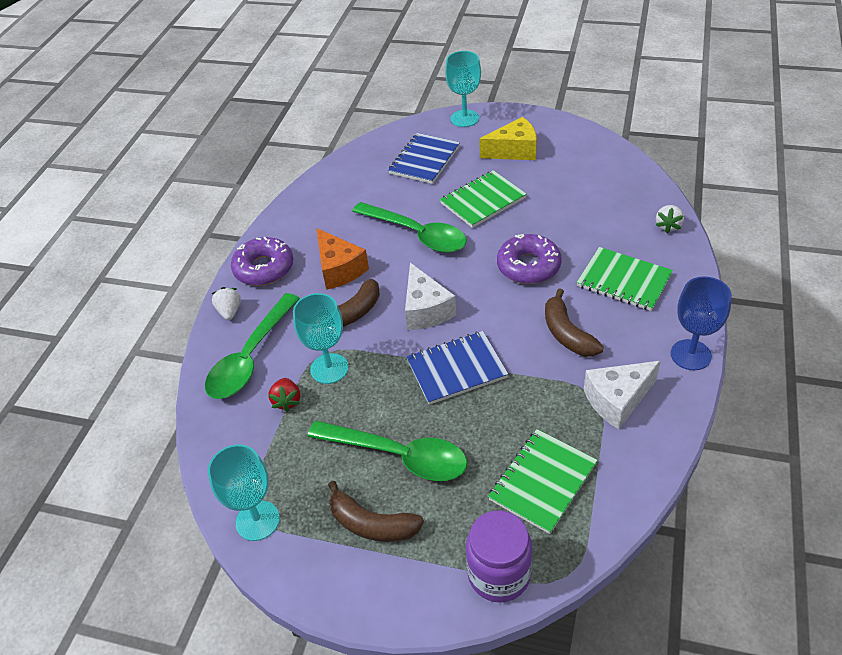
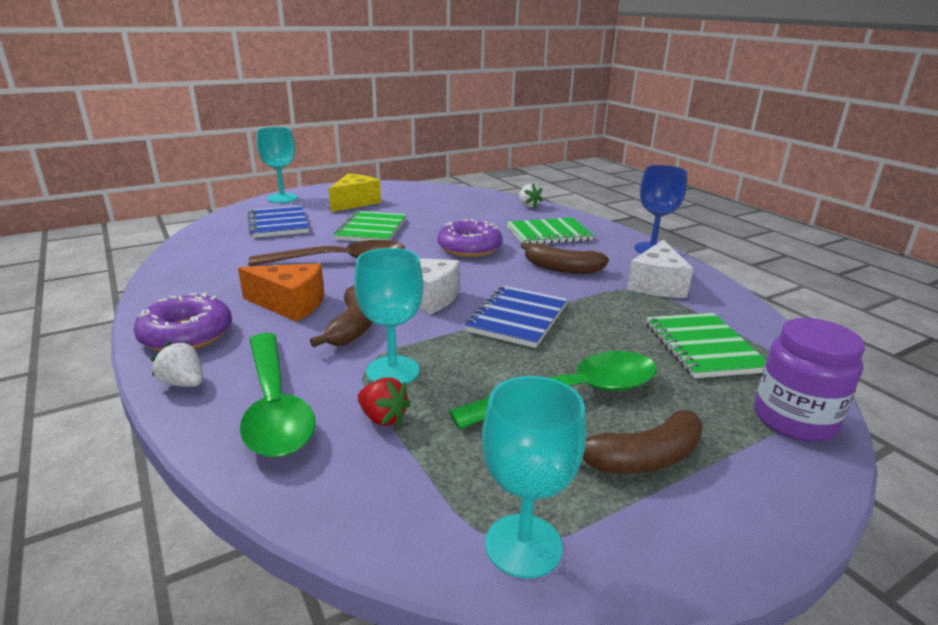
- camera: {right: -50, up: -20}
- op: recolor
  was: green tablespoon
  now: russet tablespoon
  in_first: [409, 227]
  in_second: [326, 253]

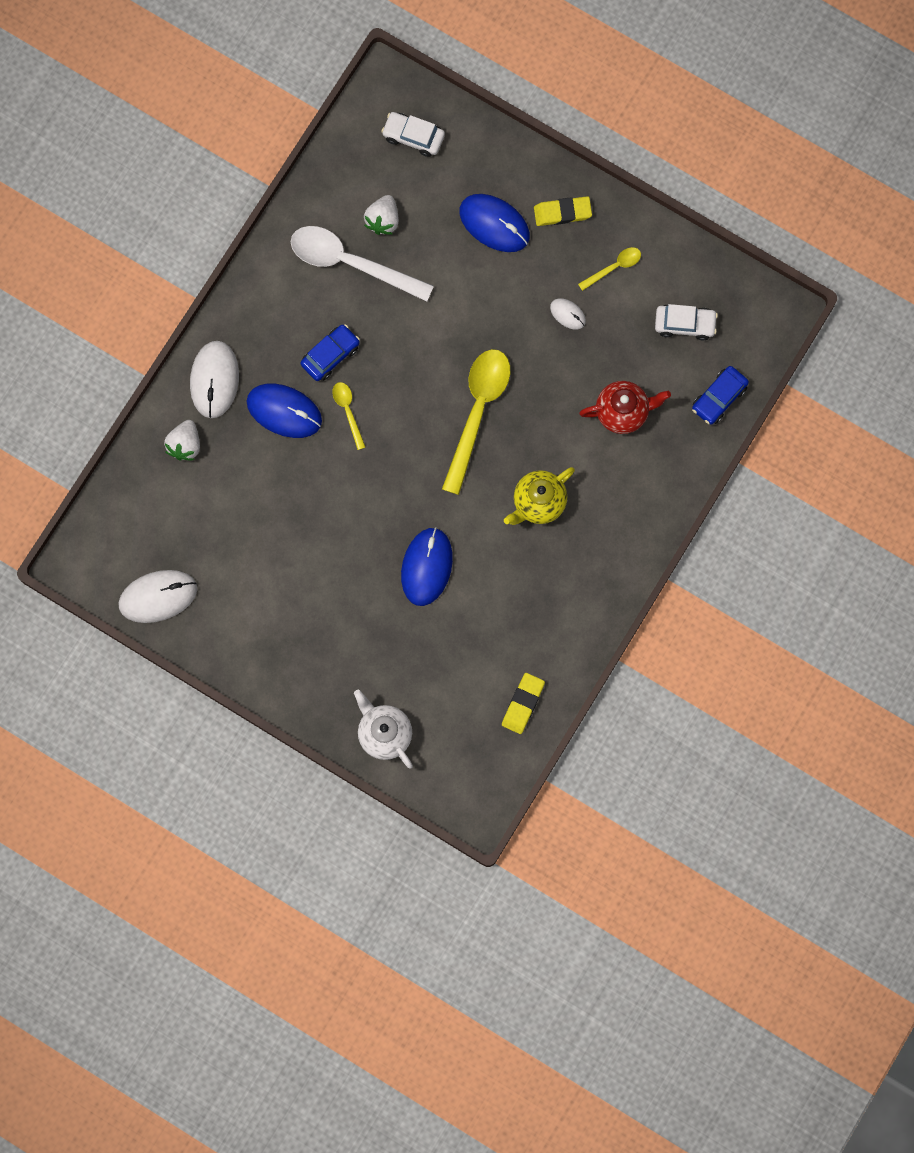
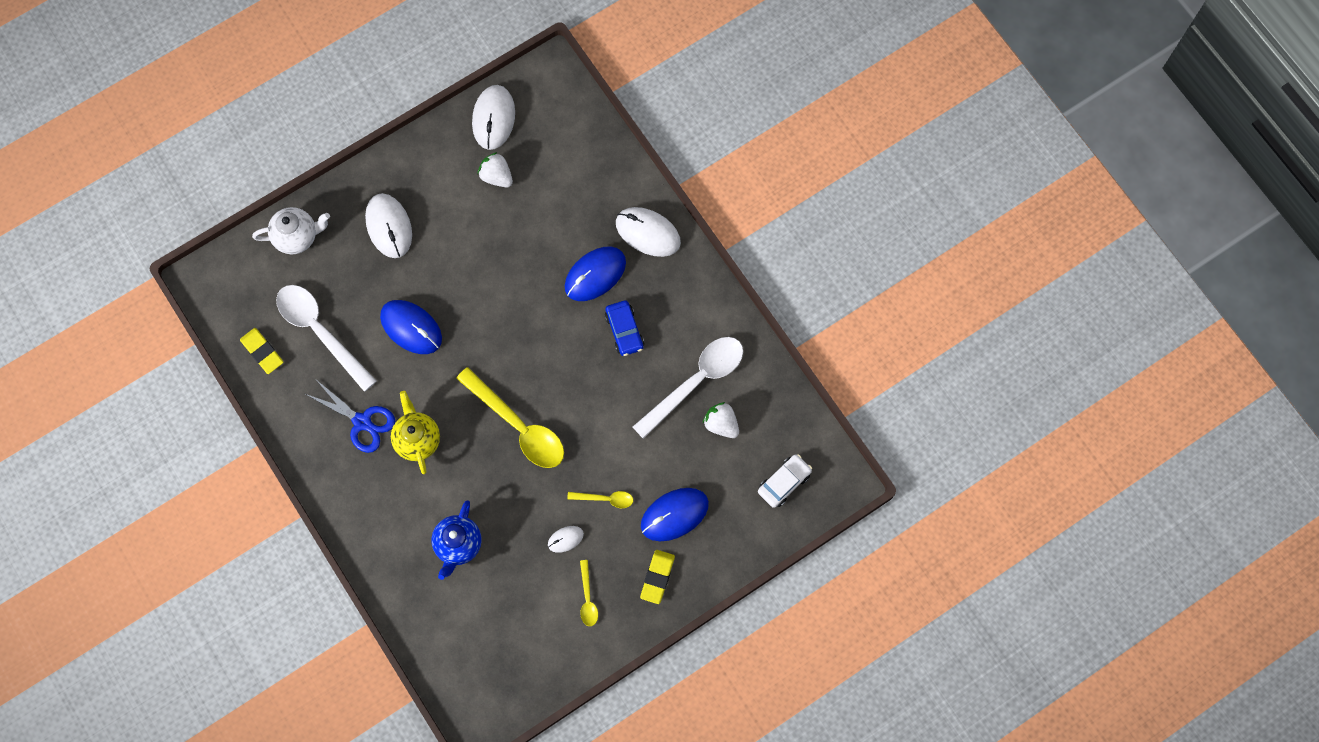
- camera: {right: 115, up: -5}
- op: insert
  now: pure white tablespoon
  in_second: [326, 338]
- op: insert
  now: cobalt shears
  in_second: [350, 417]
- op: insert
  now: pure white computer mouse
  in_second: [388, 225]
- op: recolor
  was: scarlet teapot
  now: cobalt teapot
  in_first: [625, 407]
  in_second: [456, 540]
- op: move
  was: pure white toy strawberry
  in_first: [182, 440]
  in_second: [495, 169]
- op: move
  was: bright yellow tablespoon
  in_first: [348, 416]
  in_second: [600, 499]
- op: delete
  was: pure white car
  in_first: [686, 322]
- op: delete
  was: cobalt car
  in_first: [720, 395]

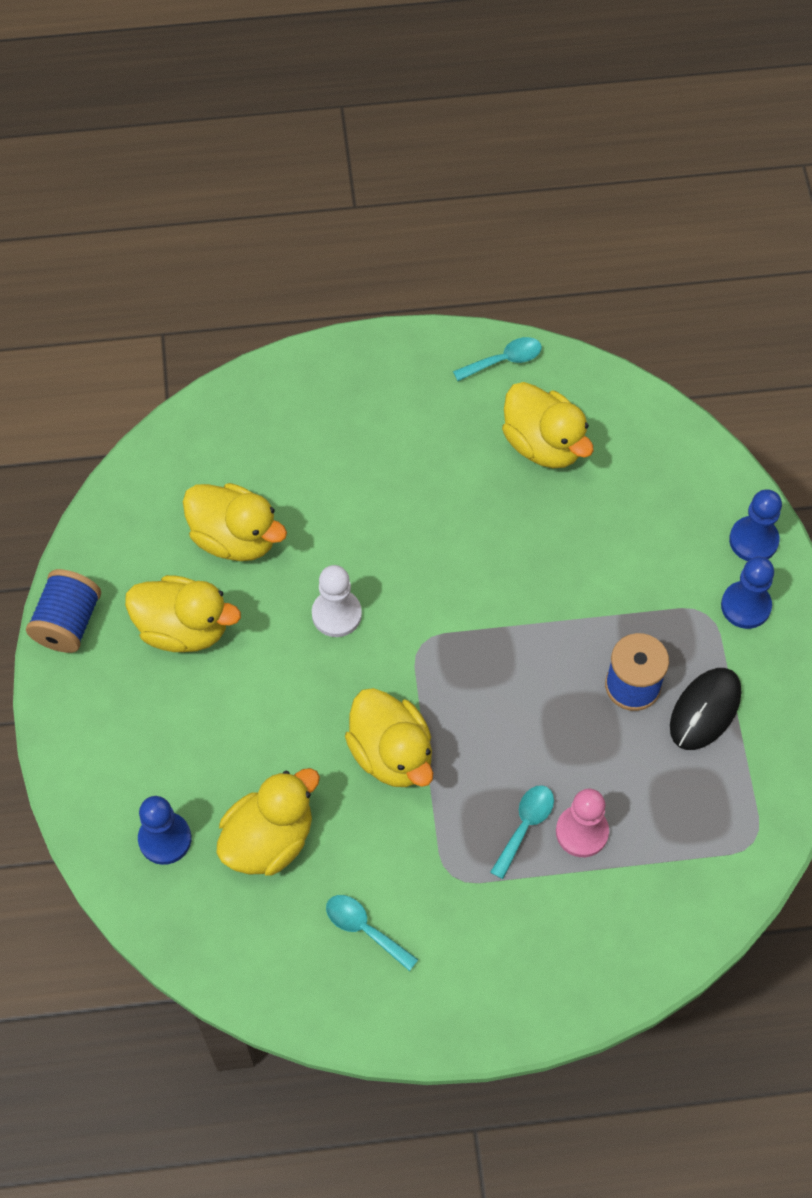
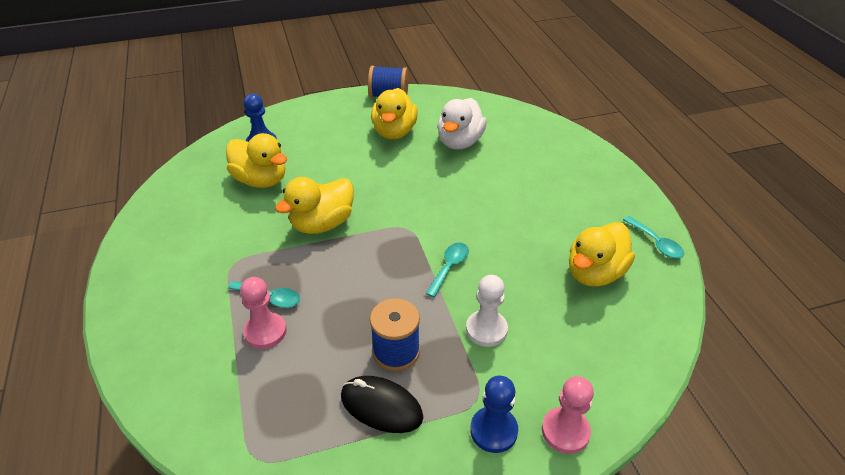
- camera: {right: 80, up: -20}
- op: move
  was: teal tablespoon
  in_first: [372, 933]
  in_second: [447, 270]
- op: recolor
  was: bright yellow duck
  now: pure white duck
  in_first: [235, 522]
  in_second: [462, 124]
- op: move
  was: pure white chess pawn
  in_first: [337, 601]
  in_second: [487, 311]
- op: recolor
  was: cobalt chess pawn
  now: rosy chess pawn
  in_first: [755, 525]
  in_second: [568, 415]

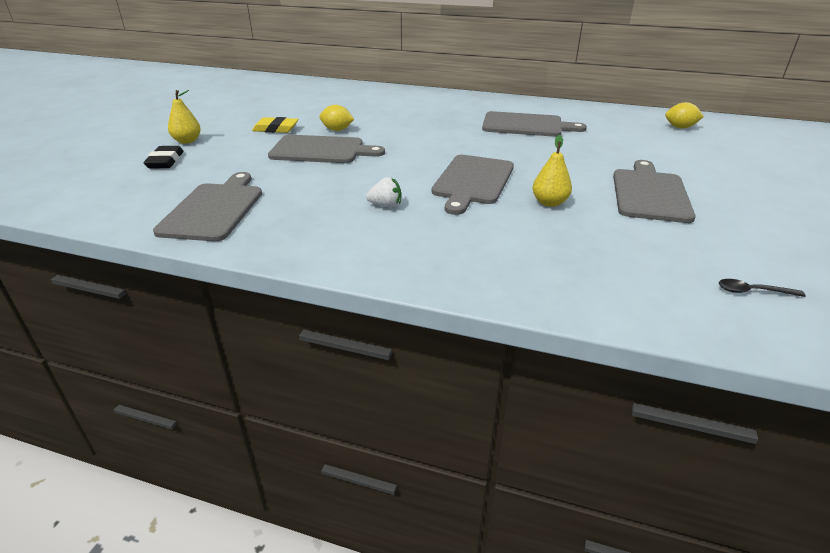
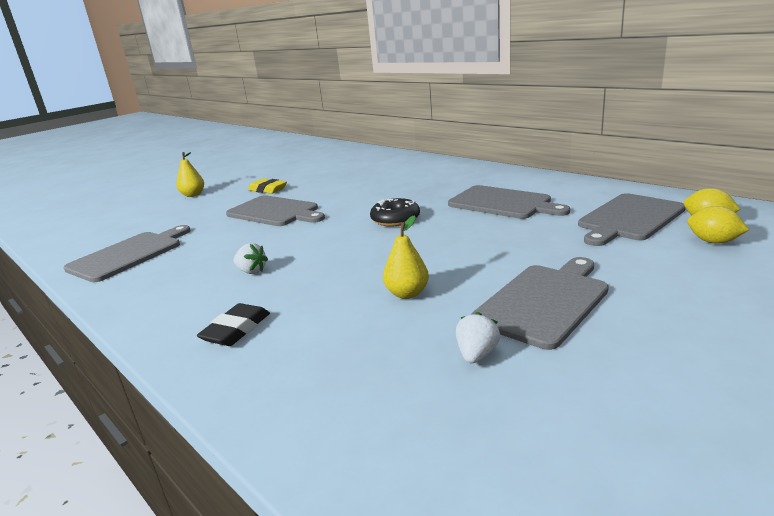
- camera: {right: 30, up: -10}
- op: move
  was: jet-black gum eraser
  in_first: [163, 157]
  in_second: [233, 324]
- op: insert
  now: jet-black donut
  in_second: [395, 212]
- op: insert
  now: pure white toy strawberry
  in_second: [478, 337]
- op: move
  was: grey bread board
  in_first: [472, 185]
  in_second: [632, 219]
- op: move
  was: bright yellow lemon
  in_first: [336, 118]
  in_second: [718, 225]
- op: delete
  was: jet-black tablespoon
  in_first: [762, 288]

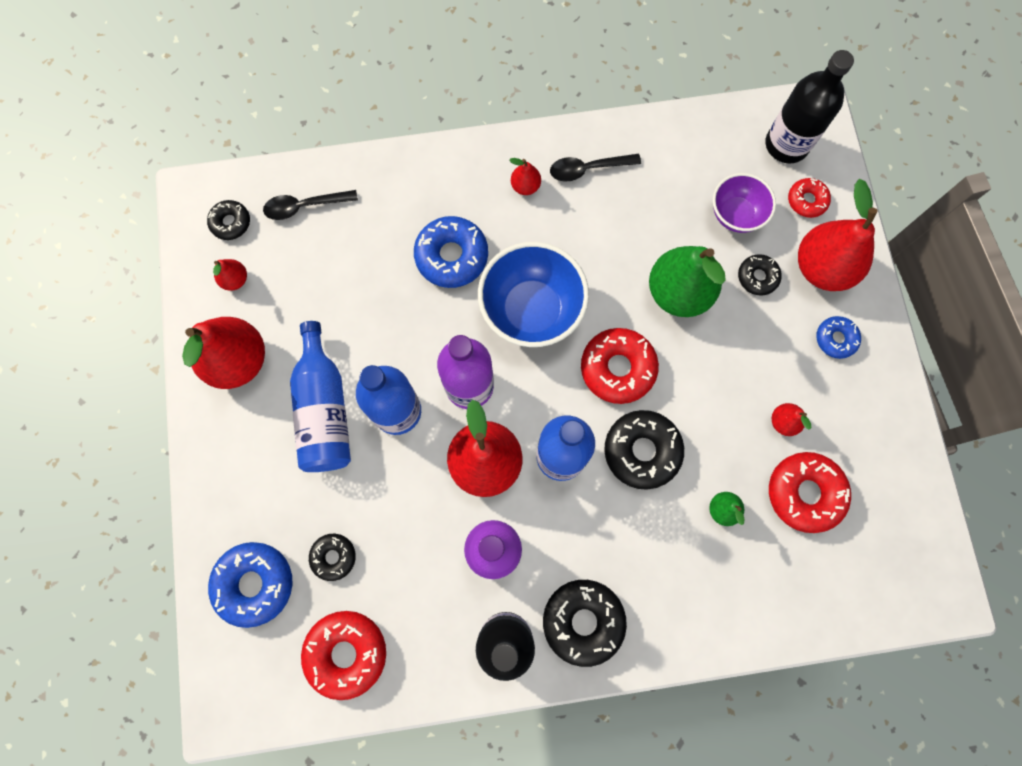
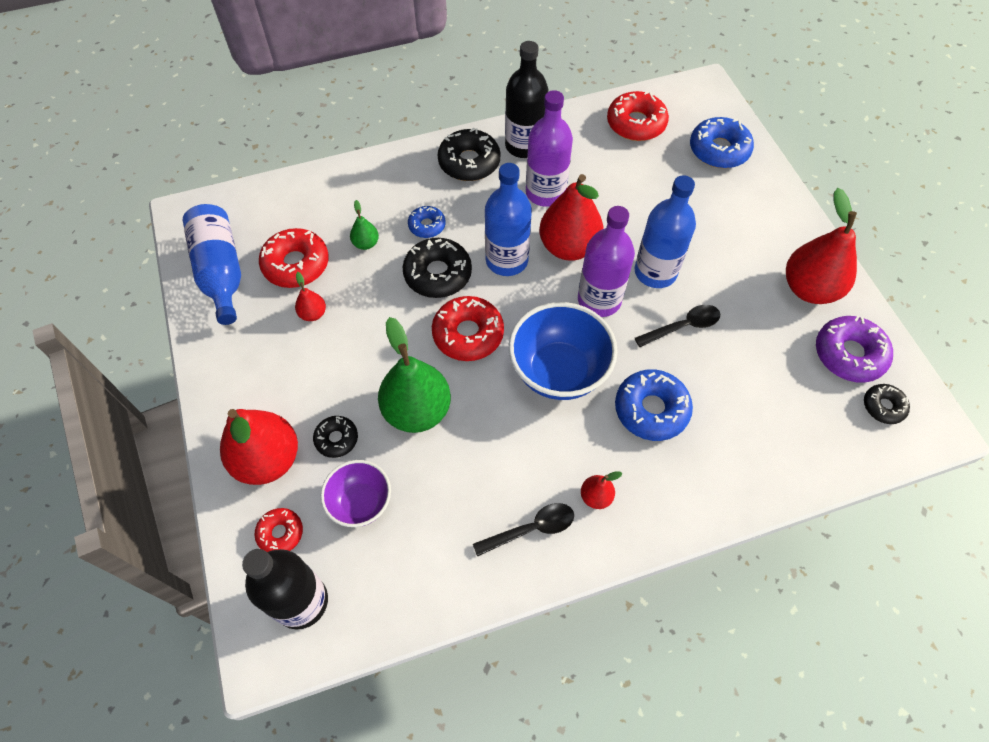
- camera: {right: 170, up: -15}
- op: move
  was: cobalt bottle
  in_first: [320, 396]
  in_second: [212, 264]
- op: move
  was: cobalt donut
  in_first: [838, 337]
  in_second: [427, 222]
- op: move
  was: jet-black tablespoon
  in_first: [310, 205]
  in_second: [677, 326]
- op: replace
  was: scarlet pear
  now: purple donut
  in_first: [230, 275]
  in_second: [854, 349]
- op: delete
  was: jet-black donut
  in_first: [332, 557]

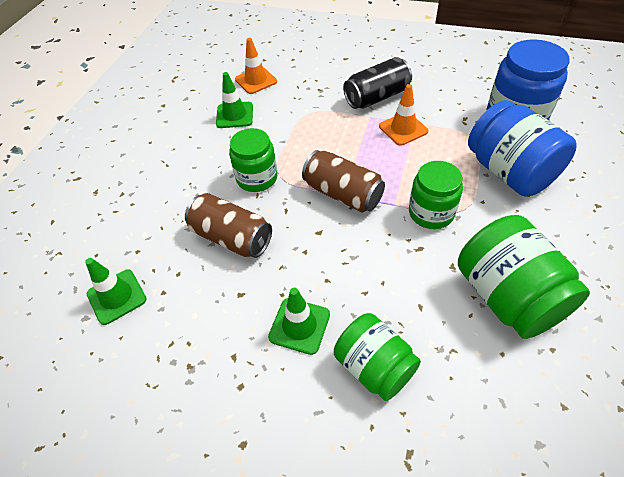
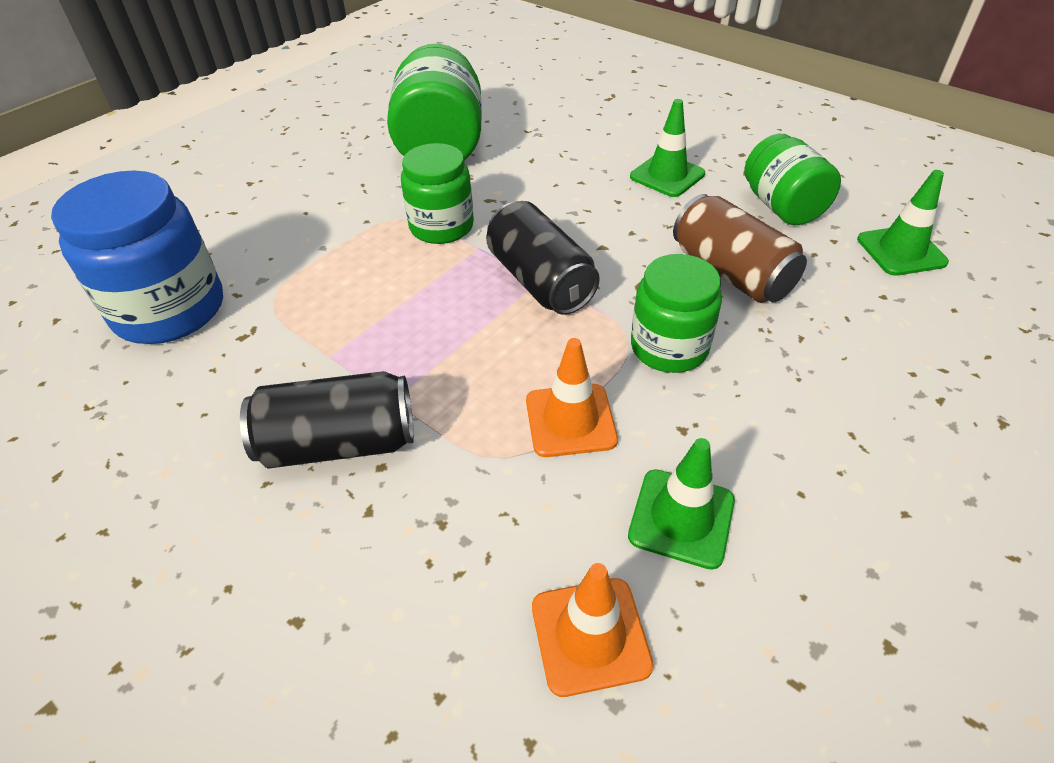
- camera: {right: -160, up: -5}
- op: recolor
  was: russet soda can
  now: jet-black soda can
  in_first: [343, 181]
  in_second: [543, 258]
- op: move
  was: bright orange traffic cone
  in_first: [404, 115]
  in_second: [572, 397]
- op: move
  was: green preserve jar
  in_first: [377, 357]
  in_second: [792, 179]
- op: delete
  was: cobalt preserve jar
  in_first: [522, 148]

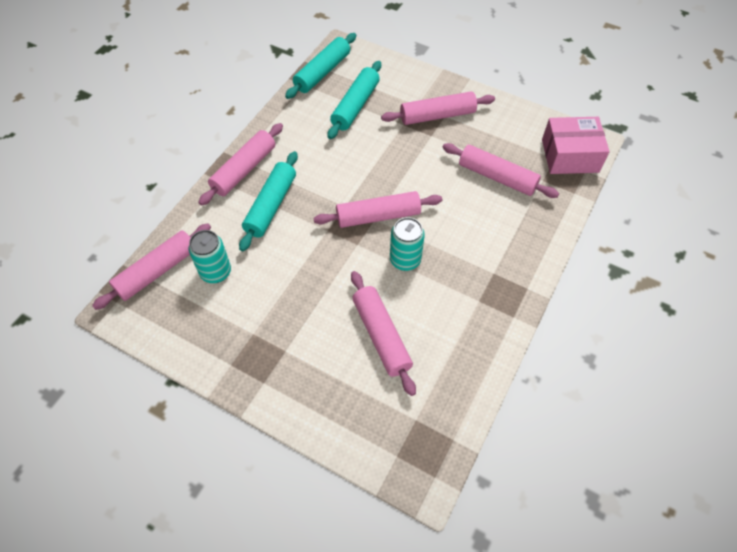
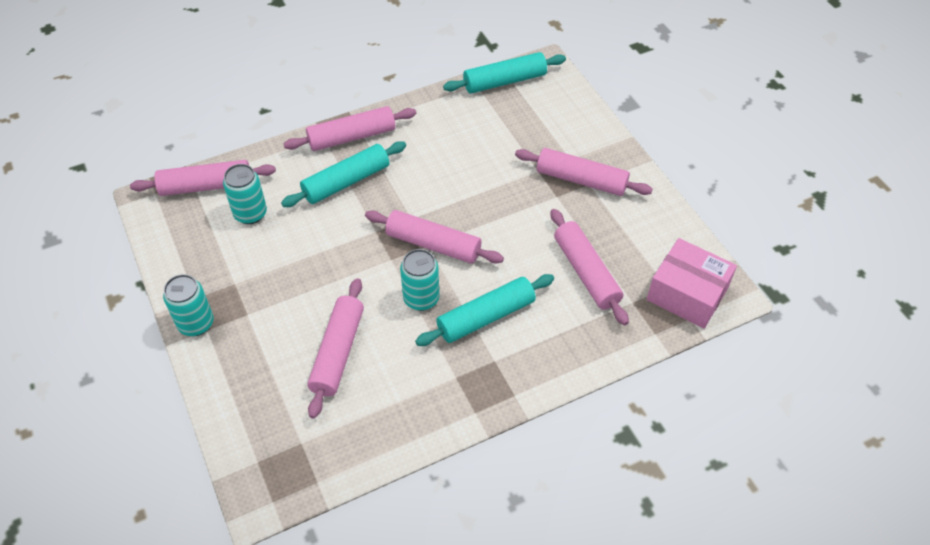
- camera: {right: 35, up: -5}
- op: insert
  now: teal soda can
  in_second: [188, 305]
- op: move
  was: teal dough roller
  in_first: [354, 100]
  in_second: [484, 310]

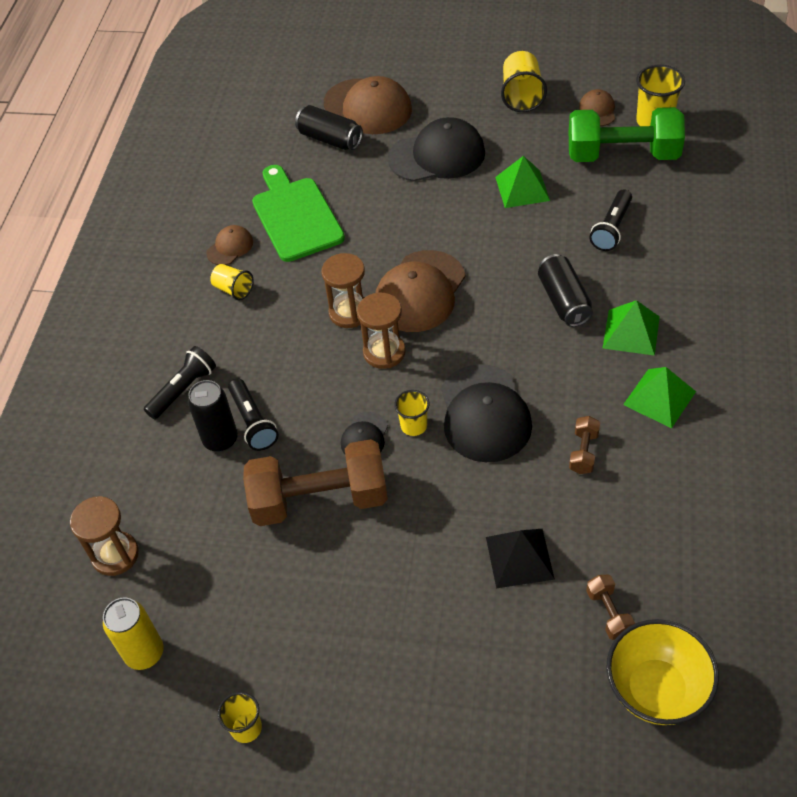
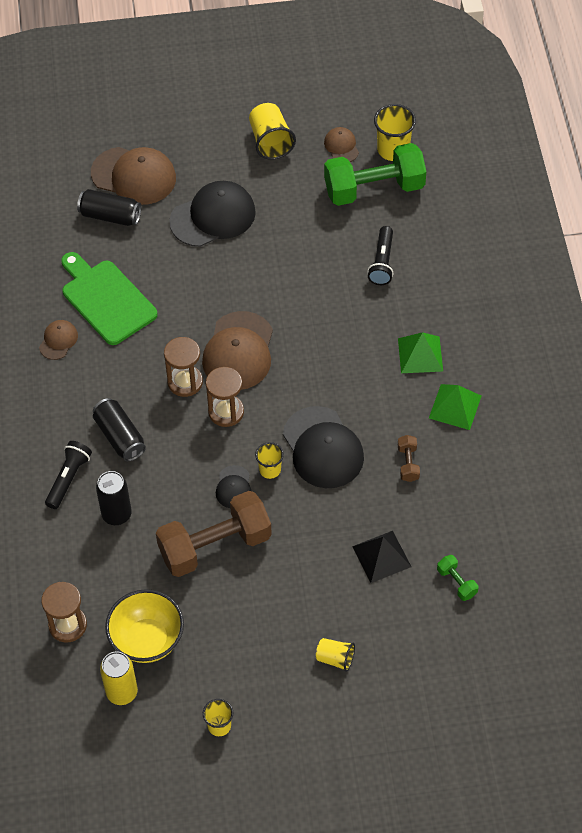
- camera: {right: -20, up: 5}
- op: move
  was: jet-black soda can
  in_first: [565, 290]
  in_second: [119, 429]
- op: move
  was: bright yellow bowl
  in_first: [662, 672]
  in_second: [144, 626]
- op: move
  was: bright yellow cup
  in_first: [232, 282]
  in_second: [335, 655]
- op: recolor
  was: russet free weight
  now: green free weight
  in_first: [610, 607]
  in_second: [457, 578]
- op: delete
  was: jet-black flashlight
  in_first: [253, 414]
- op: delete
  was: green pyramid
  in_first: [522, 182]

